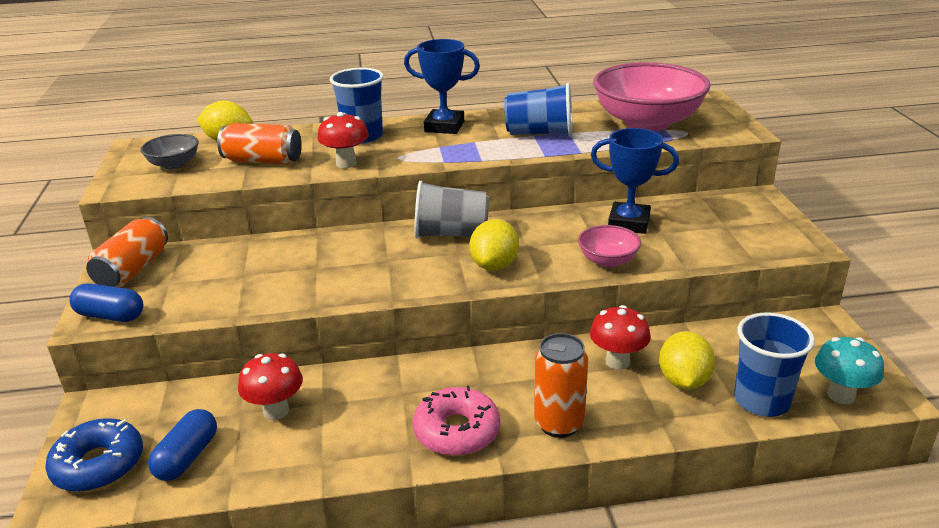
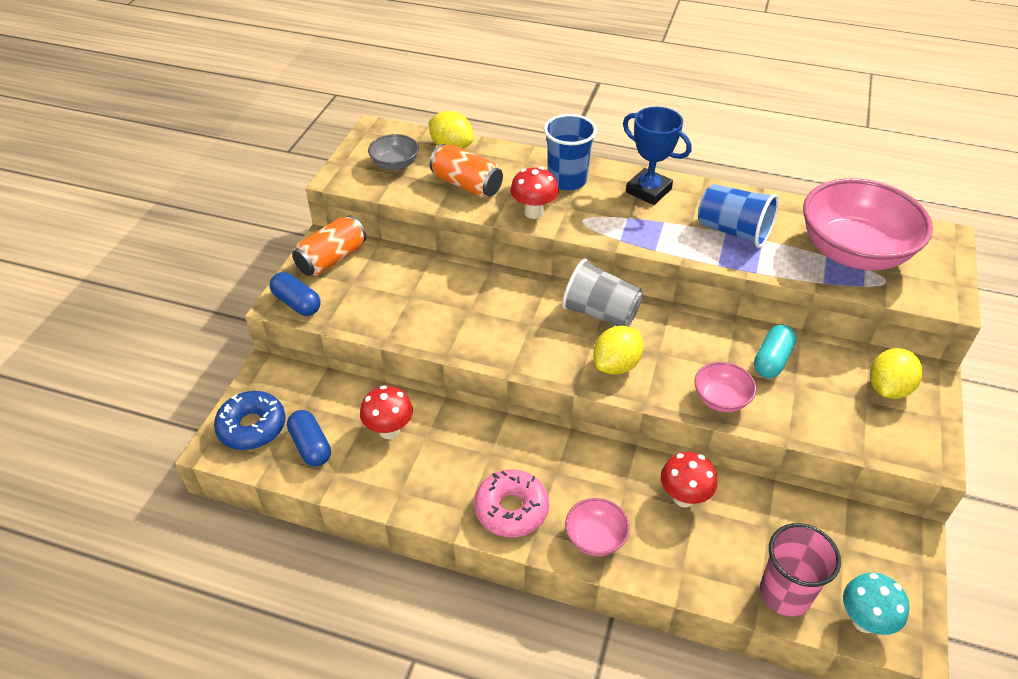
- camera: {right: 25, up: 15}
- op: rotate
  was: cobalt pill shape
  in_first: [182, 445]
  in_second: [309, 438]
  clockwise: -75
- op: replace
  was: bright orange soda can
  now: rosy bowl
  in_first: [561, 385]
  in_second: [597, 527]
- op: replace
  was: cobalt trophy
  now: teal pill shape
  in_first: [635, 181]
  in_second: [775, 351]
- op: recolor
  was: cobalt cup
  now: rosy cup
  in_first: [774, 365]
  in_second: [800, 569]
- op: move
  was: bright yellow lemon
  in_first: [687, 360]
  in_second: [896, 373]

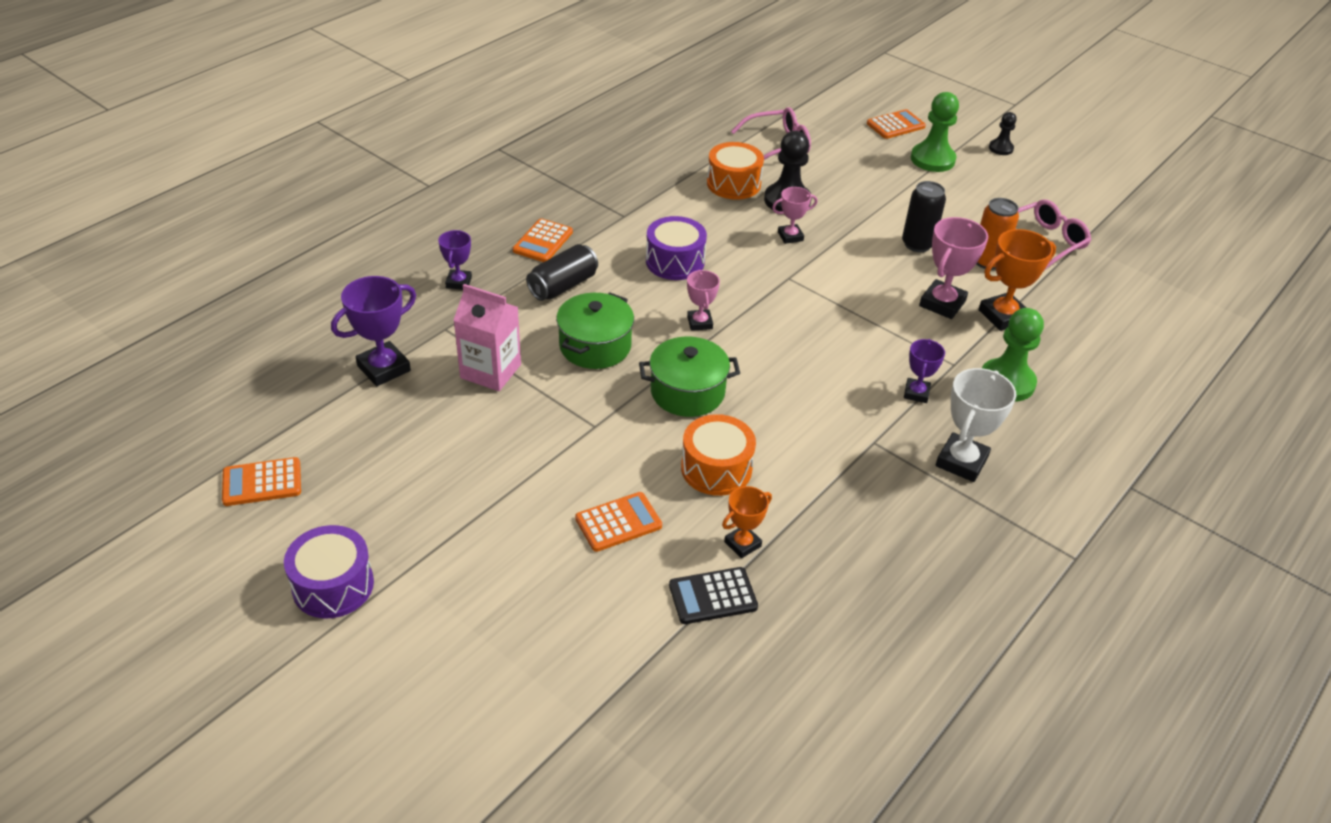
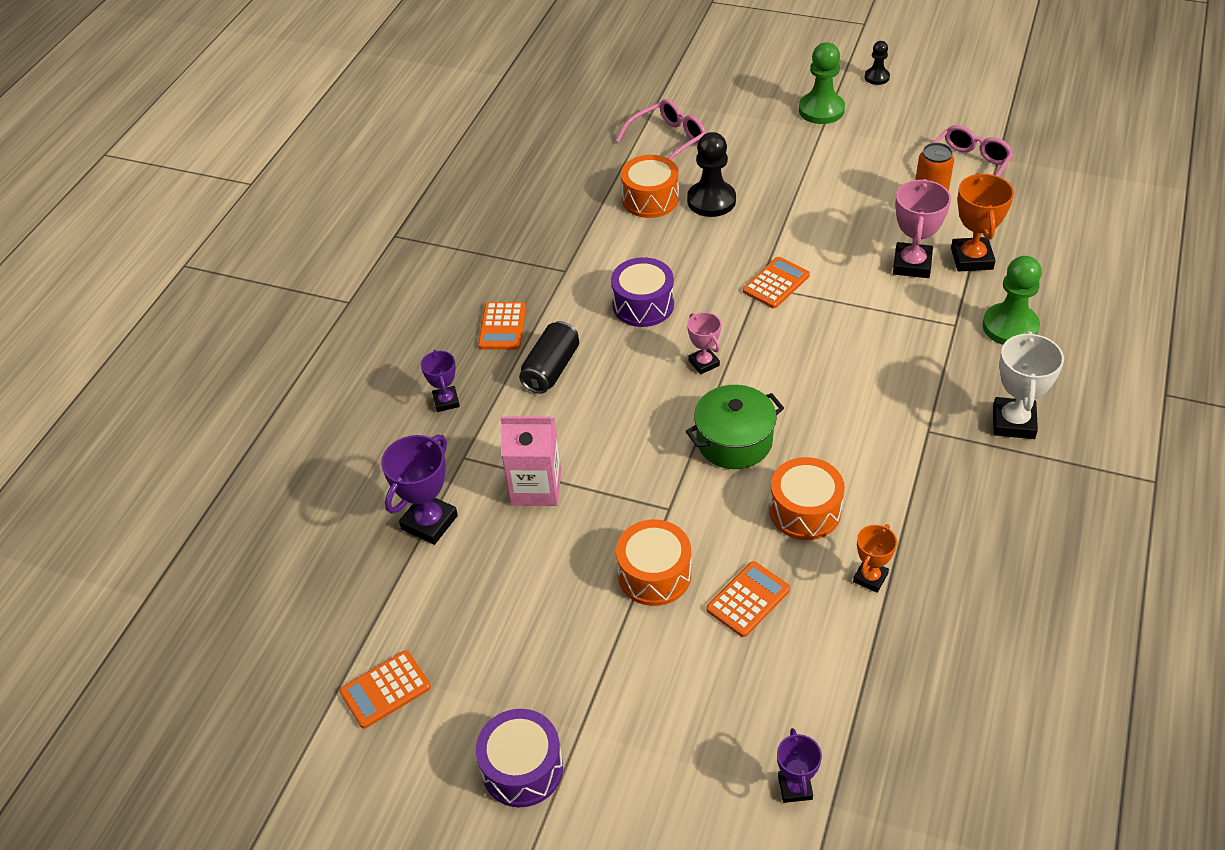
- camera: {right: -15, up: 5}
- op: insert
  now: bright orange toy drum
  in_second: [653, 562]
- op: move
  was: bright orange pocket calculator
  in_first: [896, 124]
  in_second: [776, 282]
- op: move
  was: purple trophy
  in_first: [924, 371]
  in_second: [799, 765]
- op: rotate
  was: bright orange trophy
  in_first: [1017, 280]
  in_second: [982, 222]
  clockwise: -45
- op: delete
  was: green pot
  in_first: [595, 330]
- op: delete
  was: jet-black pocket calculator
  in_first: [713, 595]
- op: delete
  was: rosy trophy
  in_first: [795, 215]
- op: delete
  was: jet-black soda can
  in_first: [924, 216]

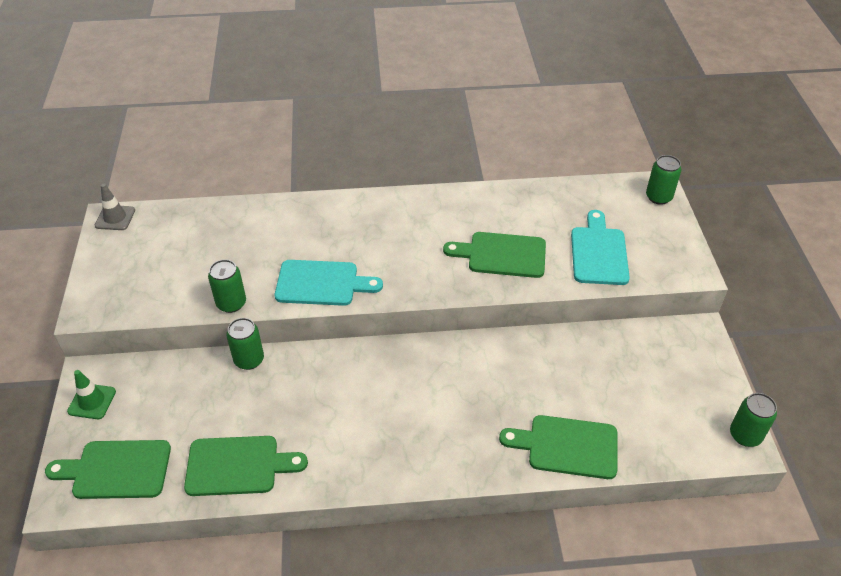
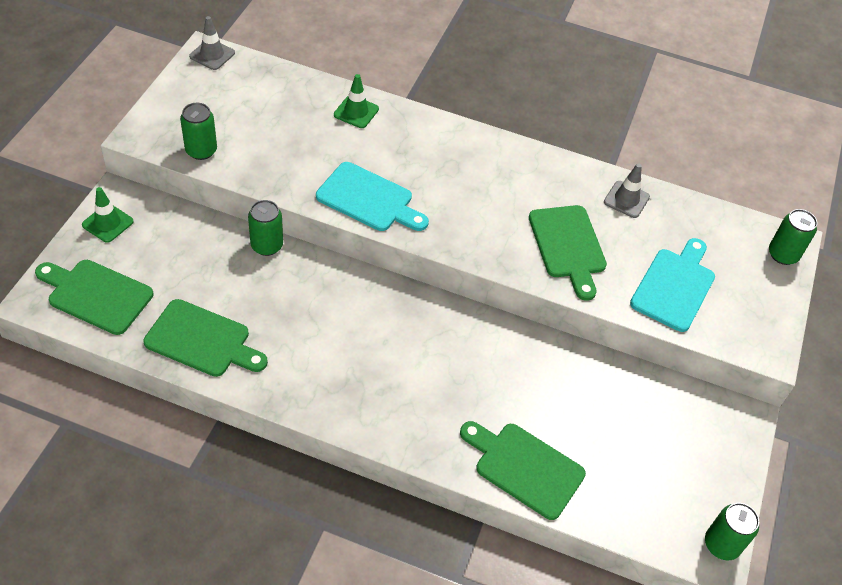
- camera: {right: 20, up: 5}
- op: move
  was: green soda can
  in_first: [227, 286]
  in_second: [198, 131]
- op: insert
  now: green traffic cone
  in_second: [356, 101]
- op: rotate
  was: green bread board
  in_first: [494, 255]
  in_second: [568, 253]
  clockwise: -135
- op: insert
  now: grey traffic cone
  in_second: [627, 190]

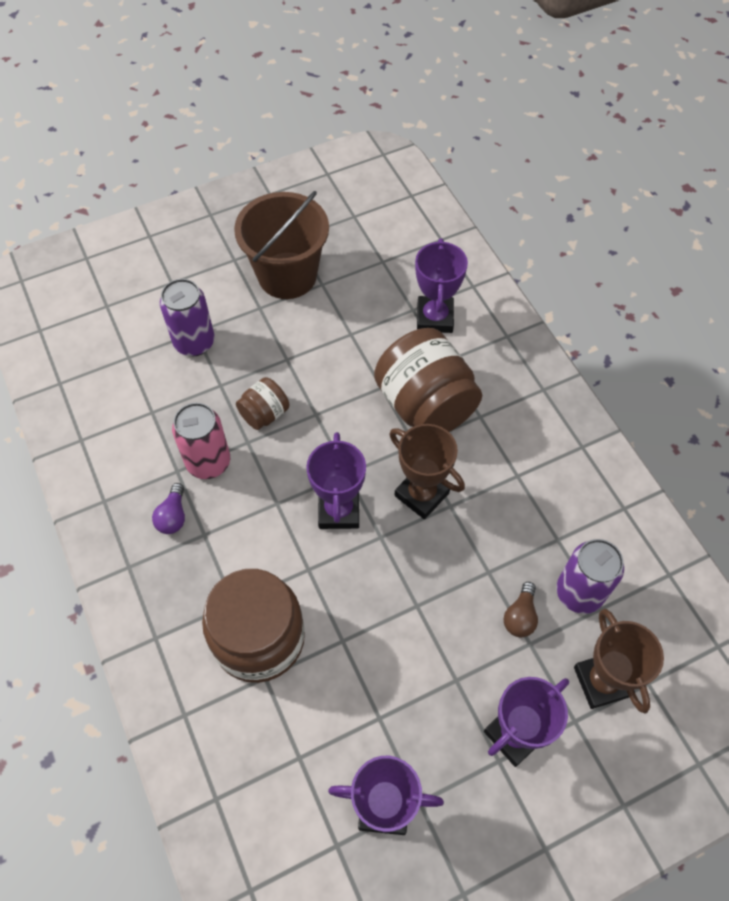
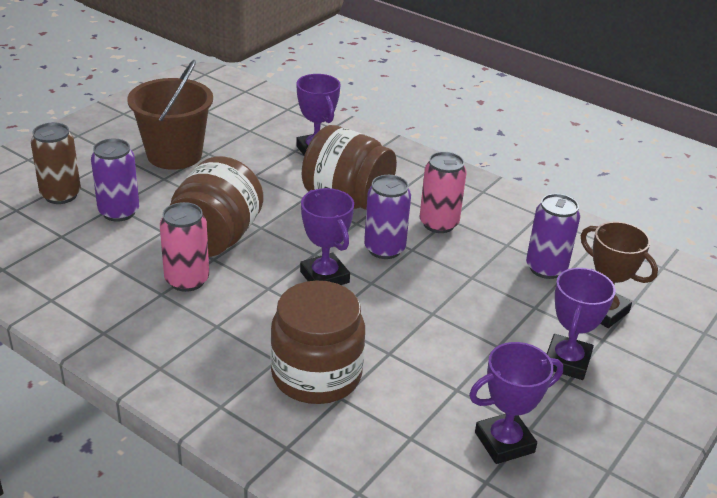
- camera: {right: -30, up: -25}
- op: insert
  now: russet soda can
  in_second: [56, 163]
- op: resize
  was: russet preserve jar
  in_first: [262, 403]
  in_second: [216, 206]
  ratio: 2.04
- op: replace
  was: russet trophy
  now: purple soda can
  in_first: [427, 471]
  in_second: [387, 217]
- op: insert
  now: rosy soda can
  in_second: [443, 192]
- op: delete
  was: purple bulb
  in_first: [168, 508]
- op: delete
  was: russet bulb
  in_first: [520, 609]

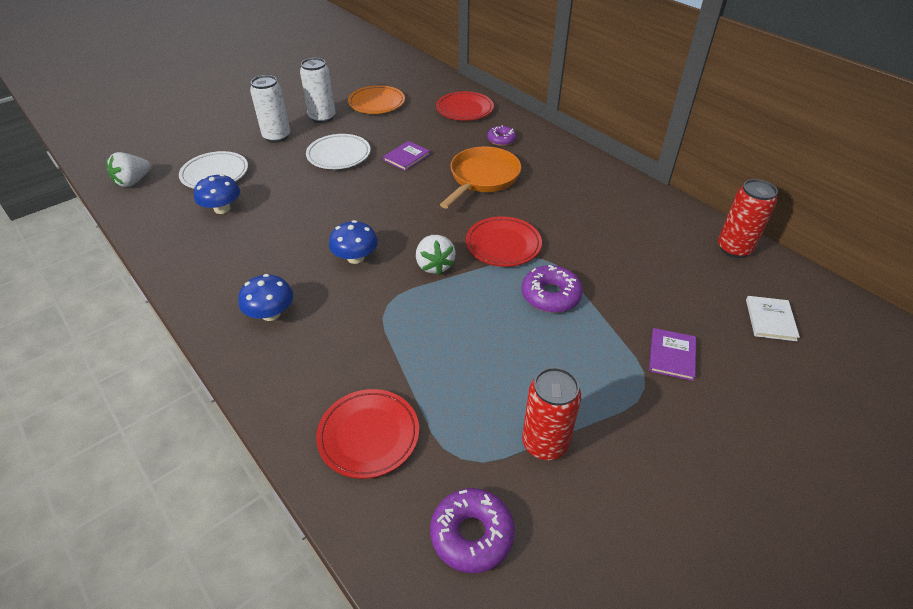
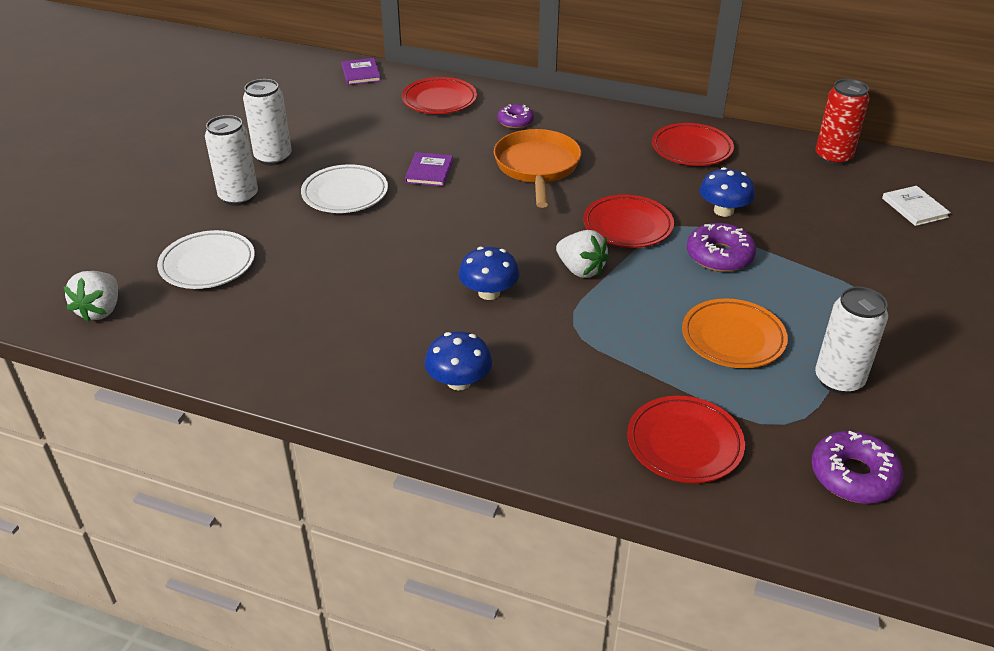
- camera: {right: -30, up: -5}
- op: move
  was: purple book
  in_first: [672, 354]
  in_second: [361, 71]
- op: insert
  now: scarlet dinner plate
  in_second: [693, 144]
- op: move
  was: bright orange dinner plate
  in_first: [376, 99]
  in_second: [735, 333]
- op: move
  was: cobalt mushroom
  in_first: [217, 194]
  in_second: [727, 192]
- op: recolor
  was: scarlet soda can
  now: pure white soda can
  in_first: [551, 413]
  in_second: [851, 340]

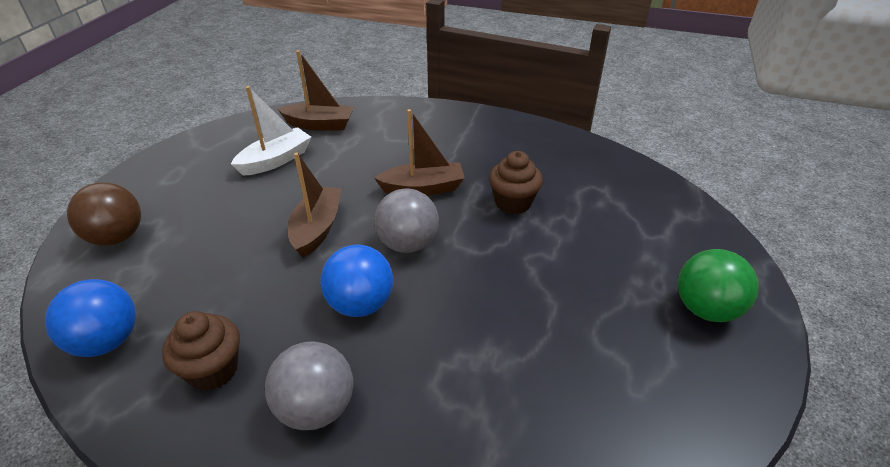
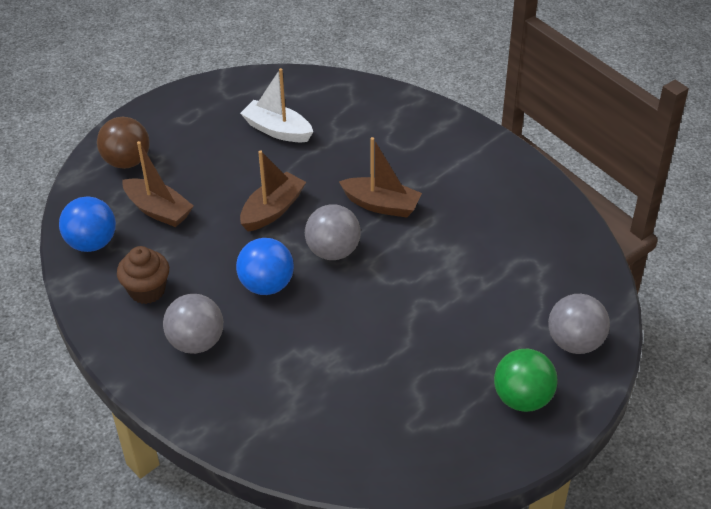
- camera: {right: 30, up: 5}
- op: move
  was: russet sailboat
  in_first: [315, 90]
  in_second: [158, 184]
- op: rotate
  was: pure white sailboat
  in_first: [271, 131]
  in_second: [276, 105]
  clockwise: -135
- op: insert
  now: grey sphere
  in_second: [579, 324]
- op: delete
  was: russet muffin
  in_first: [516, 182]

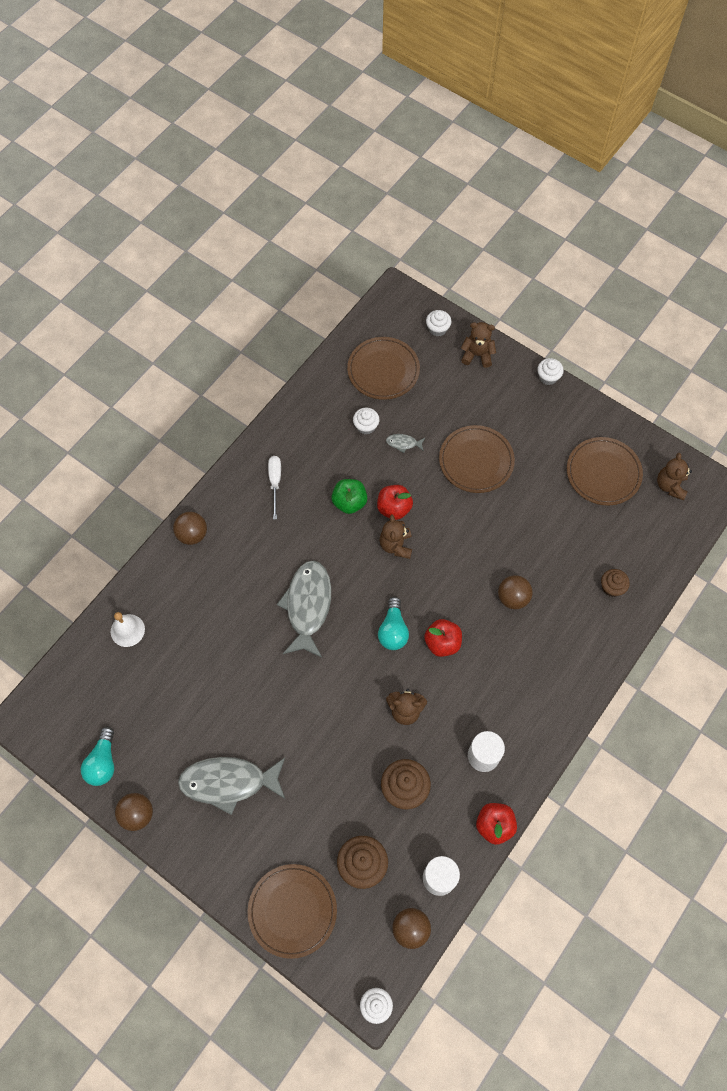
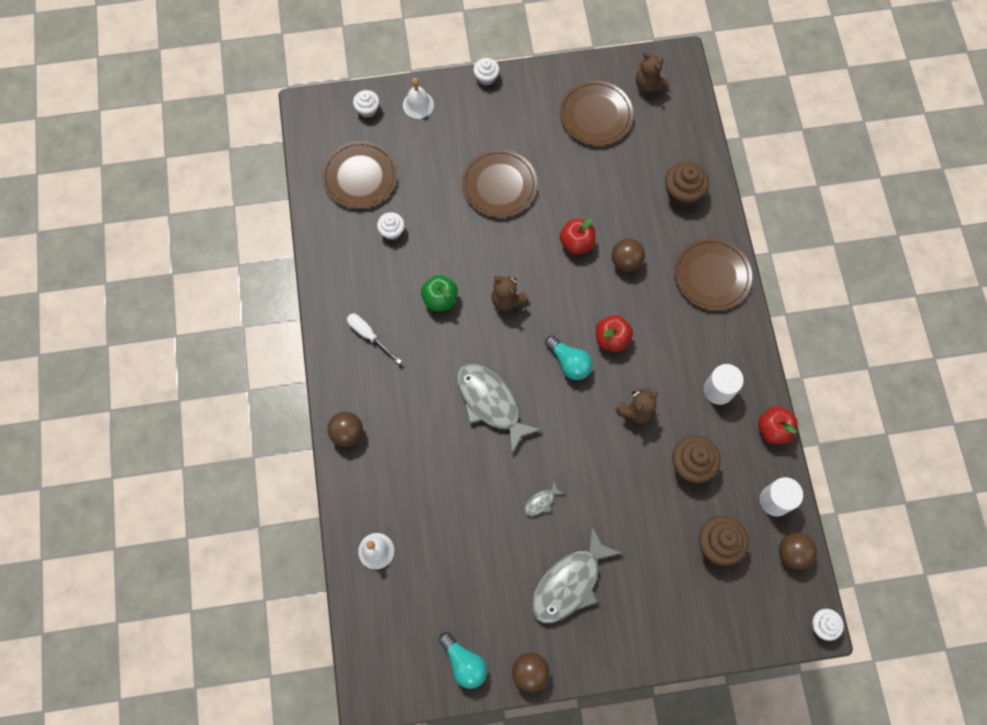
- camera: {right: -45, up: 5}
- op: replace
  was: russet teddy
  now: pure white hand bell
  in_first: [478, 345]
  in_second: [418, 98]
- op: move
  was: grey fish figure
  in_first: [405, 443]
  in_second: [544, 498]
- op: move
  was: scarlet toy apple
  in_first: [395, 502]
  in_second: [577, 236]
- op: resize
  was: russet muffin
  in_first: [615, 583]
  in_second: [687, 183]
  ratio: 1.61
- op: move
  was: russet dinner plate
  in_first: [292, 911]
  in_second: [713, 274]

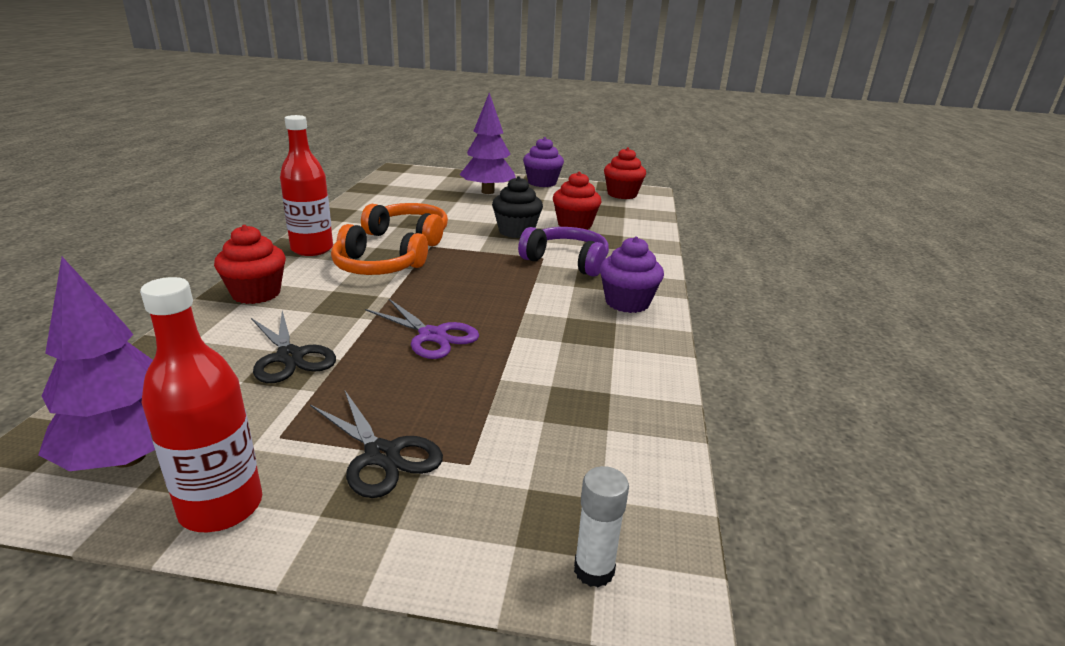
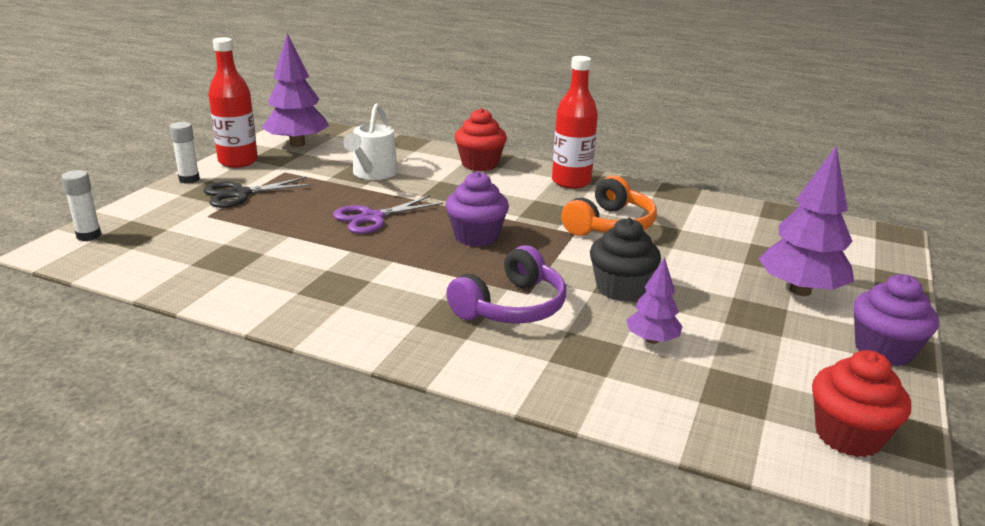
- camera: {right: 105, up: 0}
- op: insert
  now: pure white glue
  in_second: [185, 153]
- op: replace
  was: jet-black shears
  now: pure white sprinkling can
  in_first: [293, 347]
  in_second: [370, 141]
- op: move
  was: purple muffin
  in_first: [632, 274]
  in_second: [477, 209]
- op: replace
  was: scarlet muffin
  now: purple tree
  in_first: [577, 201]
  in_second: [654, 300]
- op: delete
  was: bright orange over-ear headphones
  in_first: [379, 249]

